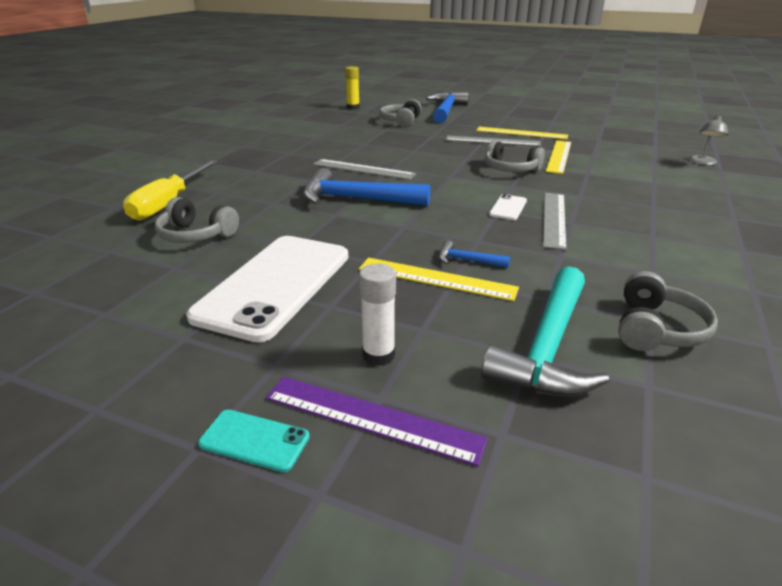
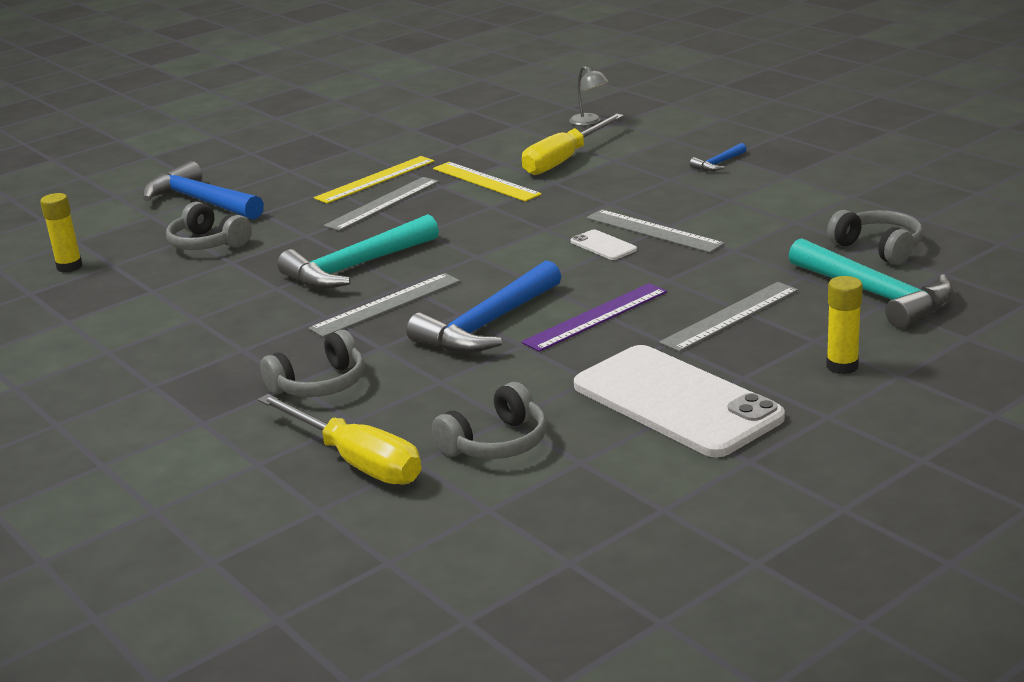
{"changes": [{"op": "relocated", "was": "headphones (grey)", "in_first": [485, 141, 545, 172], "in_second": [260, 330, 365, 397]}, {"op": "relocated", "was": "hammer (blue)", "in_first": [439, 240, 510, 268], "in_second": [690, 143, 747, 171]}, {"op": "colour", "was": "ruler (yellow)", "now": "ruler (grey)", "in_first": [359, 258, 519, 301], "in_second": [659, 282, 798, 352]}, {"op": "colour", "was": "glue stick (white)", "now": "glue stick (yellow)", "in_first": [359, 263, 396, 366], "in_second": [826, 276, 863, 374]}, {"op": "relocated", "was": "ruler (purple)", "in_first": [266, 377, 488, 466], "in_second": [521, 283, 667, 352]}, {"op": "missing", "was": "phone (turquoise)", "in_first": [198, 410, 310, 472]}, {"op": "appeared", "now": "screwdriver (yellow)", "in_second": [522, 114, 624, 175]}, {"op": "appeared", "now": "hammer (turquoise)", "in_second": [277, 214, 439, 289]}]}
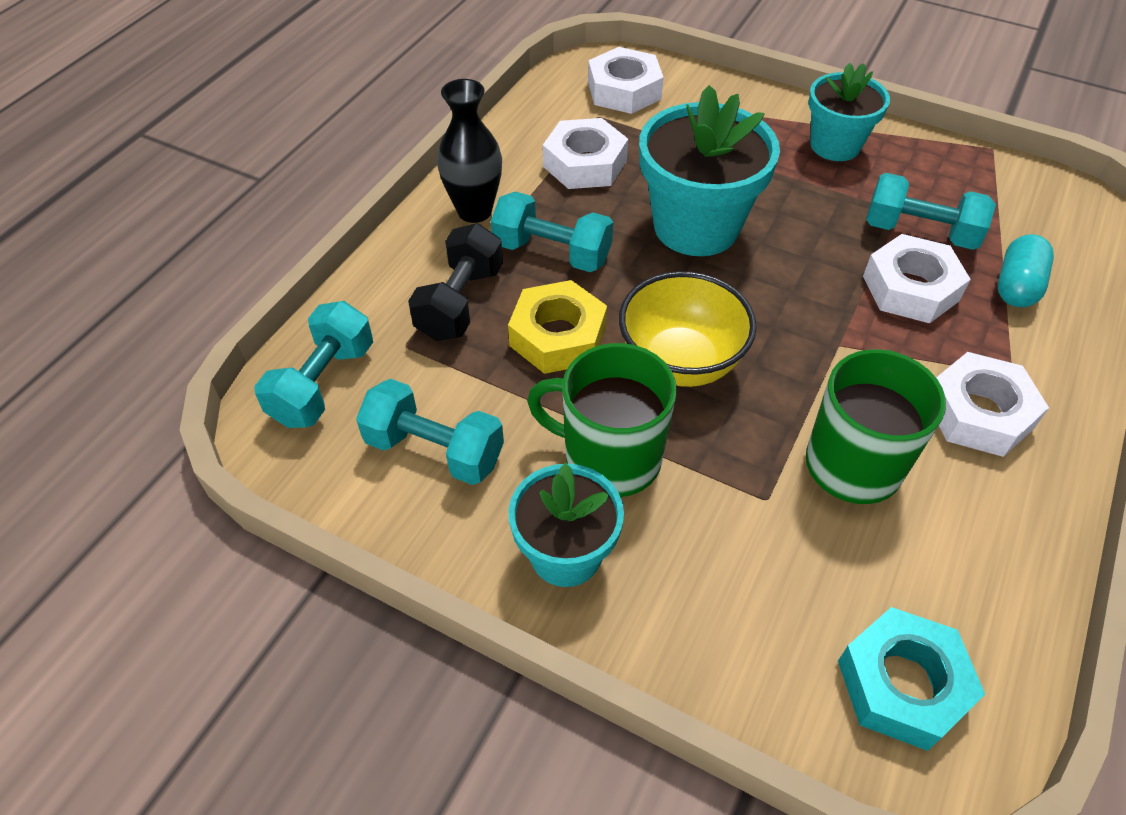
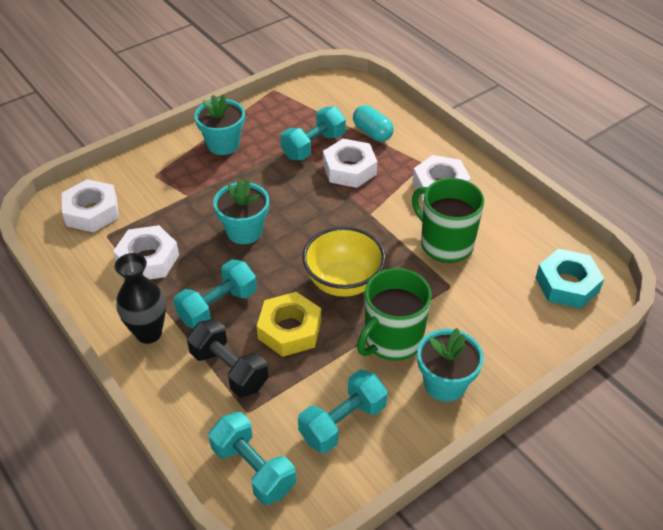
{"changes": [{"op": "size", "was": "flower pot (turquoise)", "in_first": [639, 85, 780, 256], "in_second": [213, 179, 269, 244], "ratio": 0.63}]}
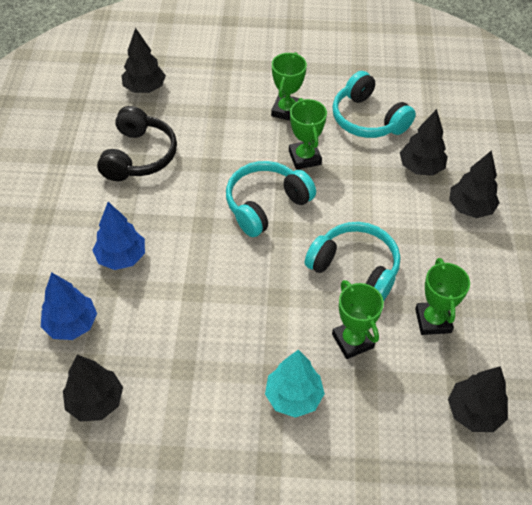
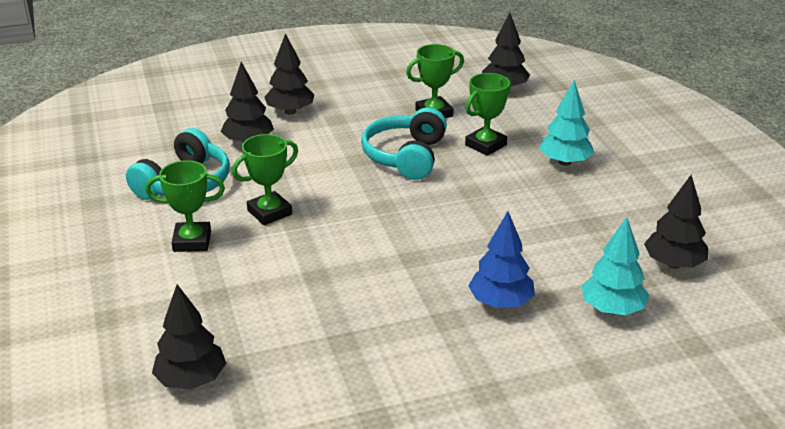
{"changes": [{"op": "missing", "was": "headphones (black)", "in_first": [97, 106, 177, 181]}, {"op": "missing", "was": "headphones (turquoise)", "in_first": [226, 161, 316, 237]}, {"op": "colour", "was": "tree (blue)", "now": "tree (turquoise)", "in_first": [41, 272, 97, 340], "in_second": [581, 217, 649, 315]}]}
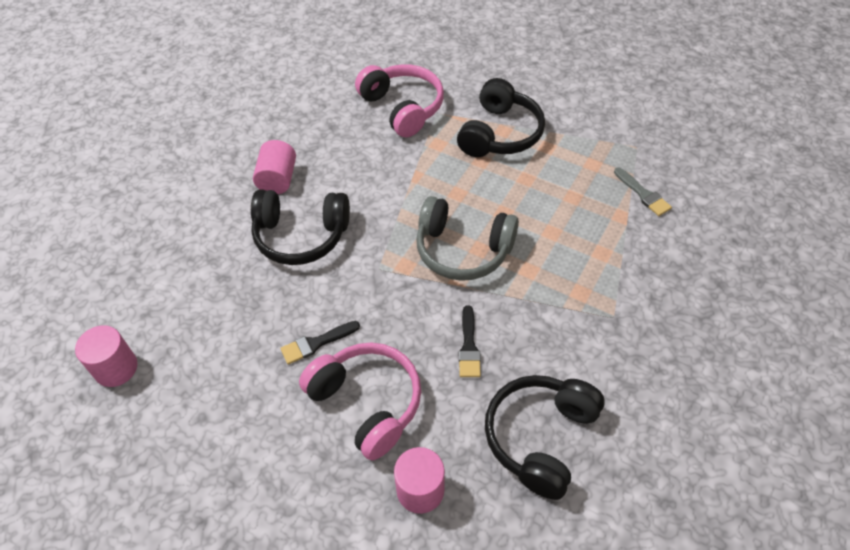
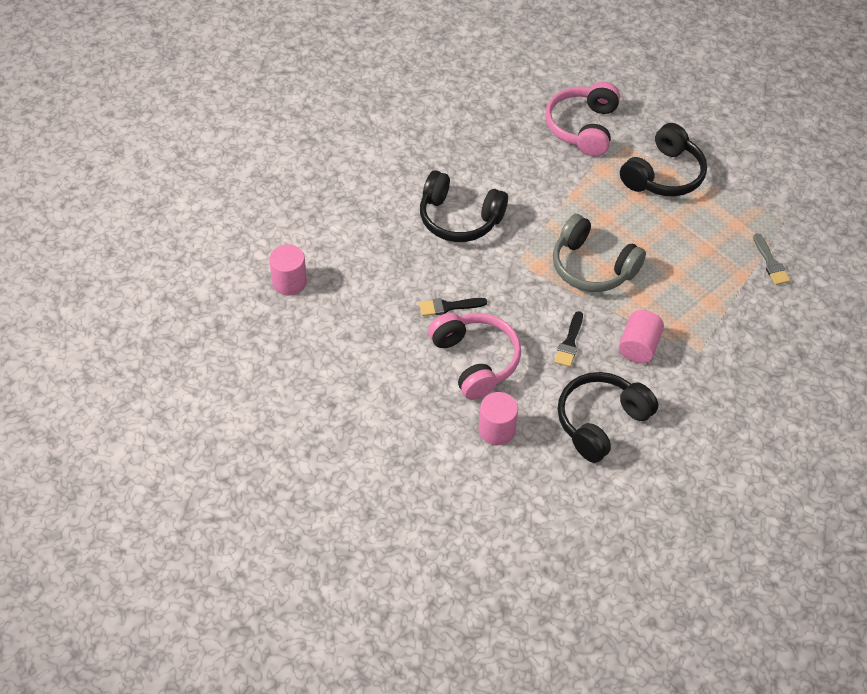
{"changes": [{"op": "spun", "was": "headphones (pink)", "in_first": [355, 64, 444, 137], "in_second": [545, 82, 620, 157], "clockwise": -150}, {"op": "relocated", "was": "cylinder (pink)", "in_first": [253, 140, 296, 194], "in_second": [619, 310, 664, 363]}]}
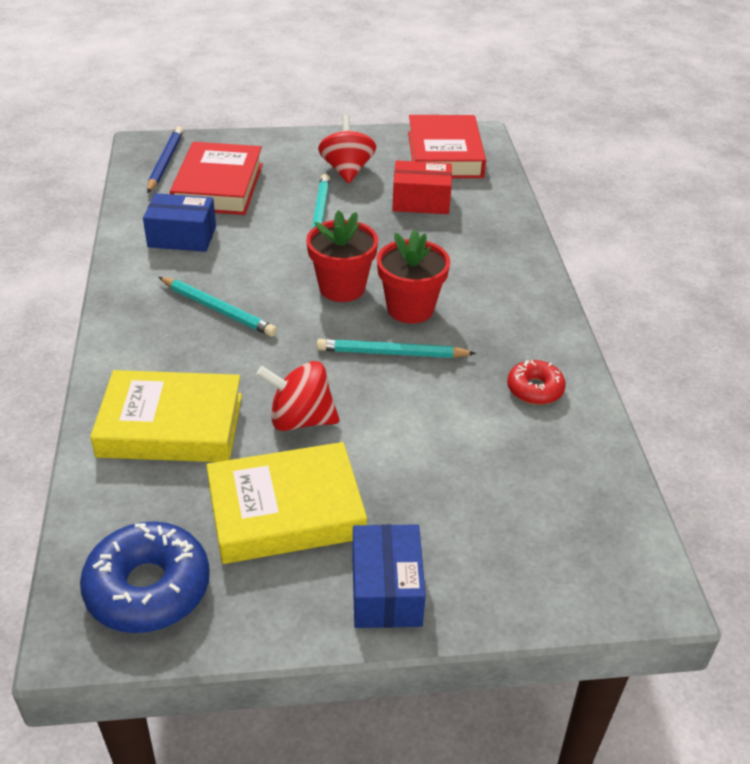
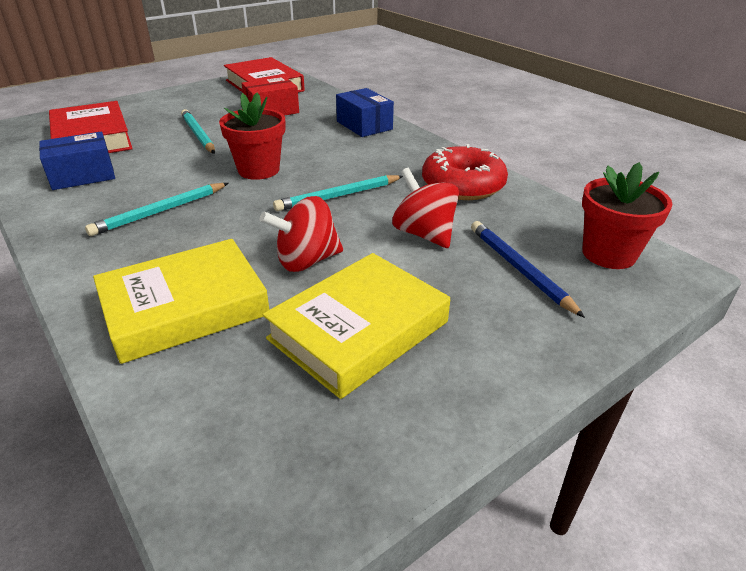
{"changes": [{"op": "relocated", "was": "spinning top (red)", "in_first": [318, 115, 376, 183], "in_second": [392, 168, 459, 248]}, {"op": "relocated", "was": "pencil (blue)", "in_first": [147, 126, 183, 193], "in_second": [471, 221, 585, 318]}, {"op": "relocated", "was": "flower pot (red)", "in_first": [377, 229, 450, 324], "in_second": [582, 162, 673, 269]}, {"op": "spun", "was": "pencil (turquoise)", "in_first": [159, 277, 277, 337], "in_second": [85, 183, 228, 236], "clockwise": 135}, {"op": "size", "was": "donut (red)", "in_first": [507, 360, 566, 405], "in_second": [422, 144, 508, 200], "ratio": 1.75}, {"op": "missing", "was": "donut (blue)", "in_first": [80, 521, 210, 633]}, {"op": "relocated", "was": "box (blue)", "in_first": [352, 524, 426, 628], "in_second": [336, 88, 394, 137]}]}
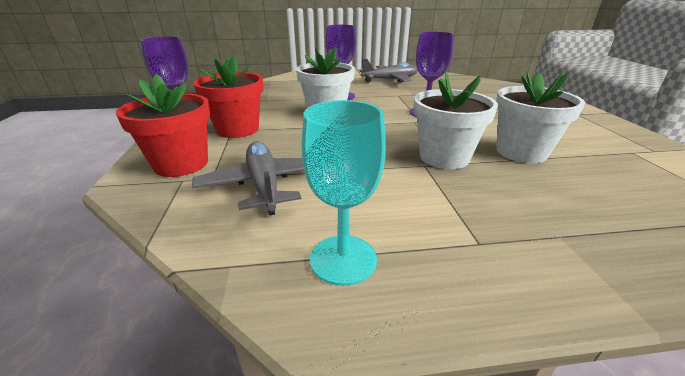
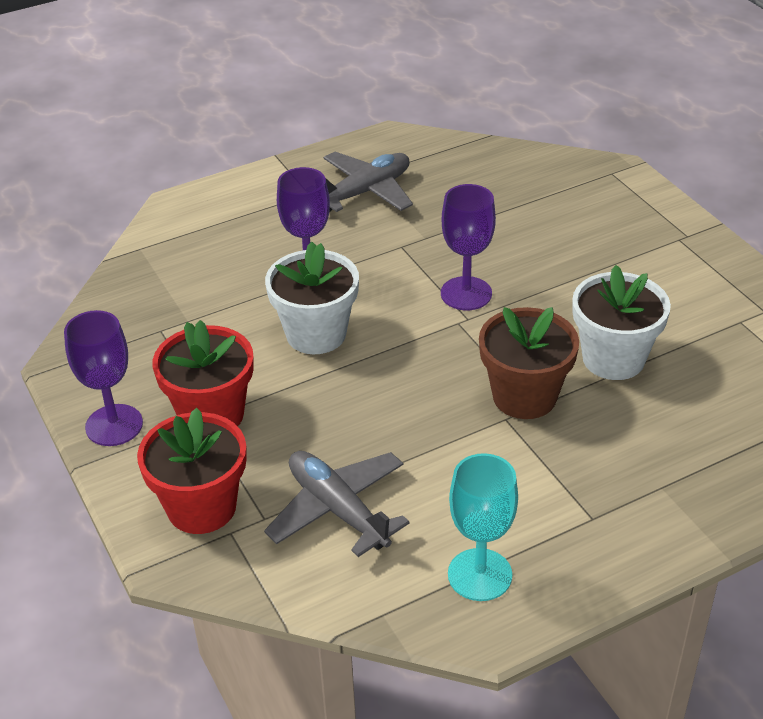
{"changes": [{"op": "colour", "was": "flower pot (white)", "now": "flower pot (brown)", "in_first": [414, 71, 498, 169], "in_second": [479, 307, 579, 419]}]}
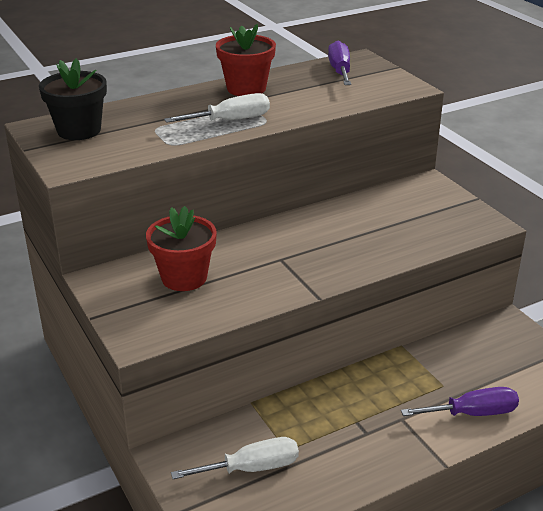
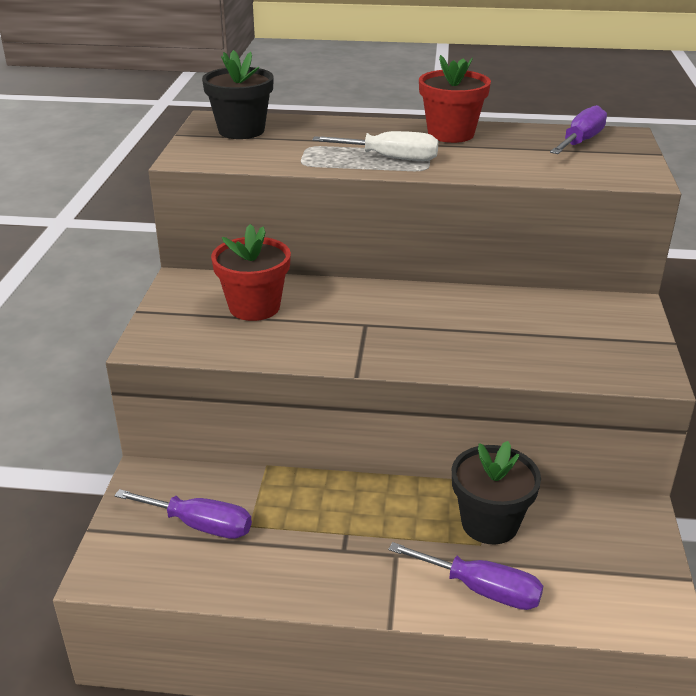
{"changes": [{"op": "colour", "was": "screwdriver (white)", "now": "screwdriver (purple)", "in_first": [171, 437, 299, 479], "in_second": [114, 489, 252, 539]}, {"op": "appeared", "now": "flower pot (black)", "in_second": [452, 441, 541, 544]}]}
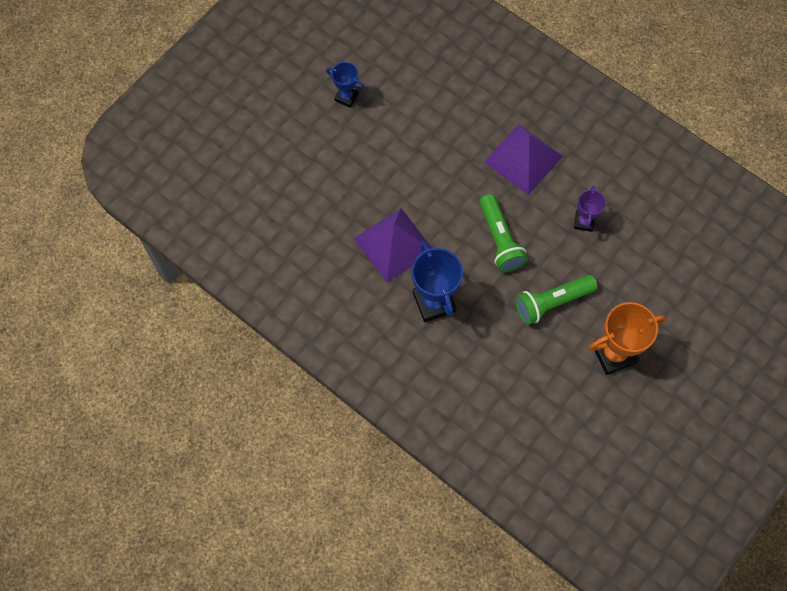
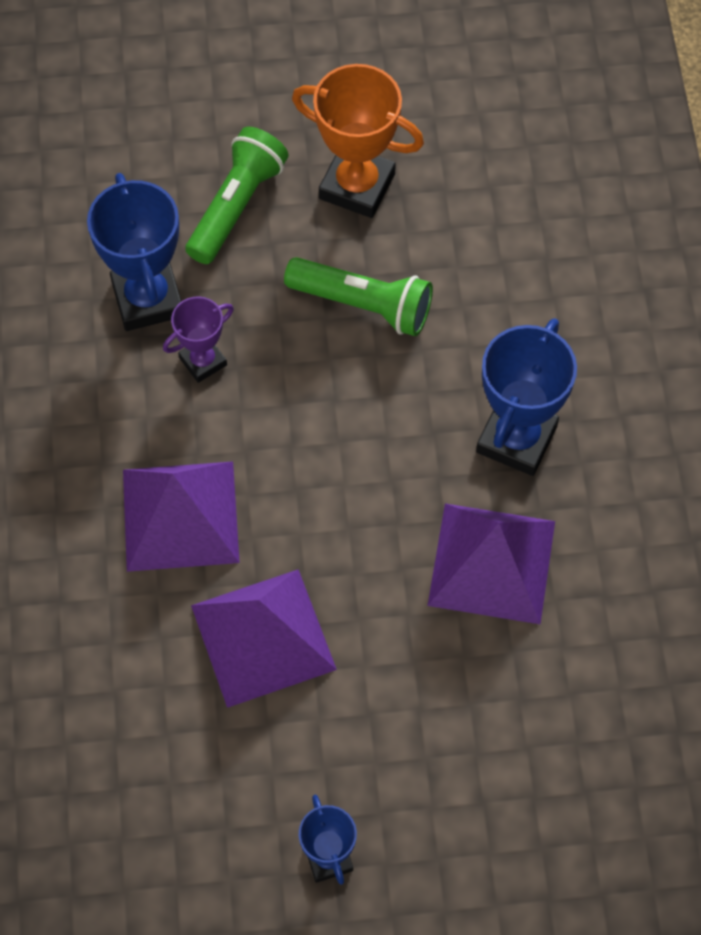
{"changes": [{"op": "relocated", "was": "flashlight (green)", "in_first": [479, 194, 528, 272], "in_second": [185, 127, 289, 264]}, {"op": "appeared", "now": "trophy (blue)", "in_second": [87, 173, 182, 331]}, {"op": "appeared", "now": "pyramid (purple)", "in_second": [191, 569, 337, 708]}]}
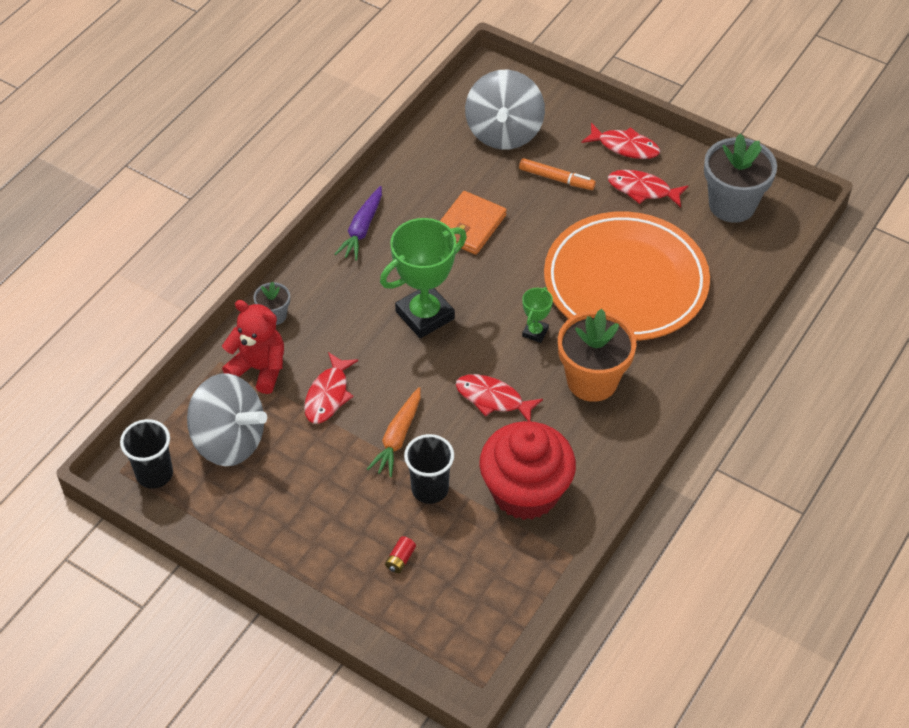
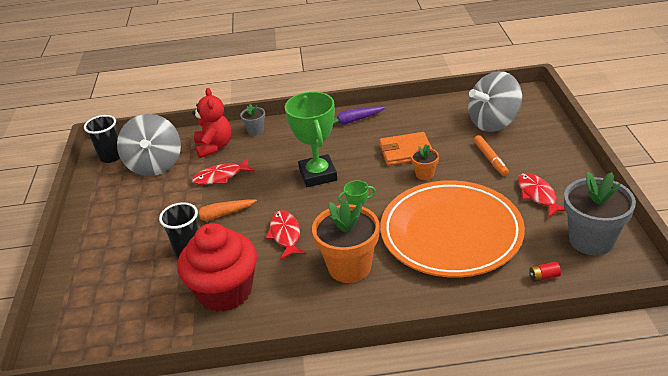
{"changes": [{"op": "missing", "was": "fish (red)", "in_first": [581, 123, 660, 159]}, {"op": "spun", "was": "trophy (green)", "in_first": [380, 218, 467, 338], "in_second": [285, 92, 337, 187], "clockwise": 60}, {"op": "relocated", "was": "battery (red)", "in_first": [385, 536, 416, 573], "in_second": [529, 262, 561, 282]}, {"op": "appeared", "now": "flower pot (orange)", "in_second": [411, 145, 439, 180]}]}
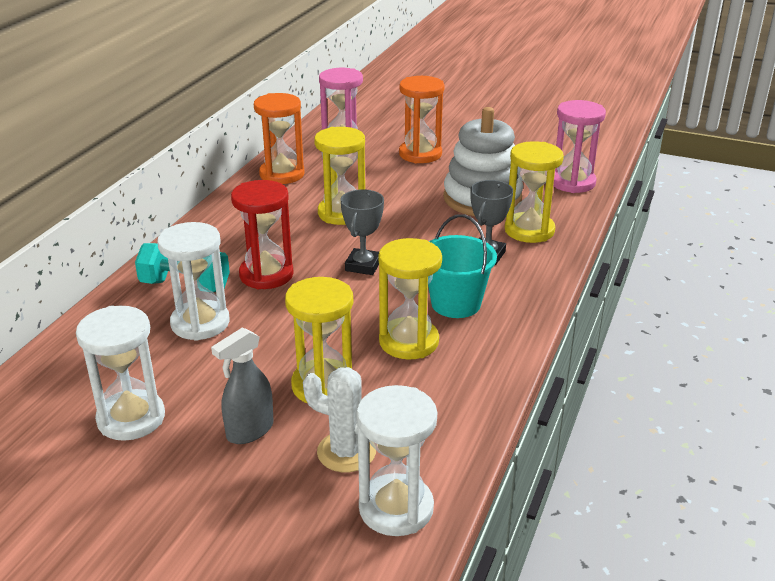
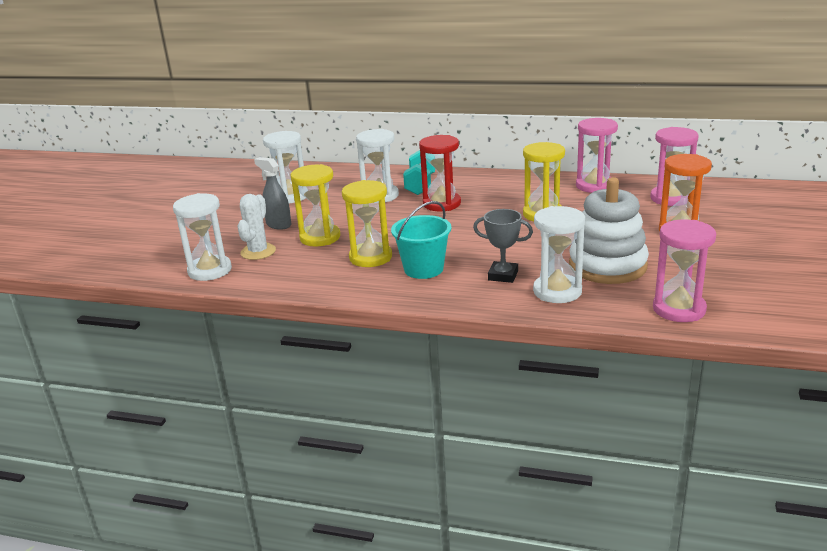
{"changes": [{"op": "colour", "was": "hourglass (orange)", "now": "hourglass (pink)", "in_first": [254, 93, 304, 184], "in_second": [576, 118, 618, 193]}, {"op": "colour", "was": "hourglass (yellow)", "now": "hourglass (white)", "in_first": [505, 141, 564, 243], "in_second": [533, 206, 585, 303]}, {"op": "missing", "was": "trophy (grey)", "in_first": [341, 189, 384, 275]}]}
